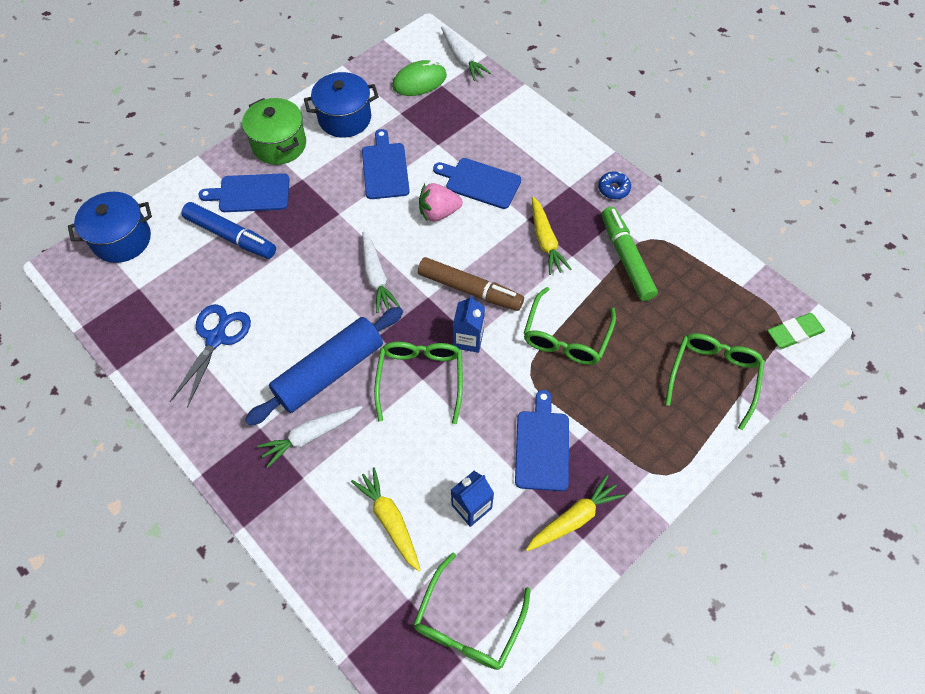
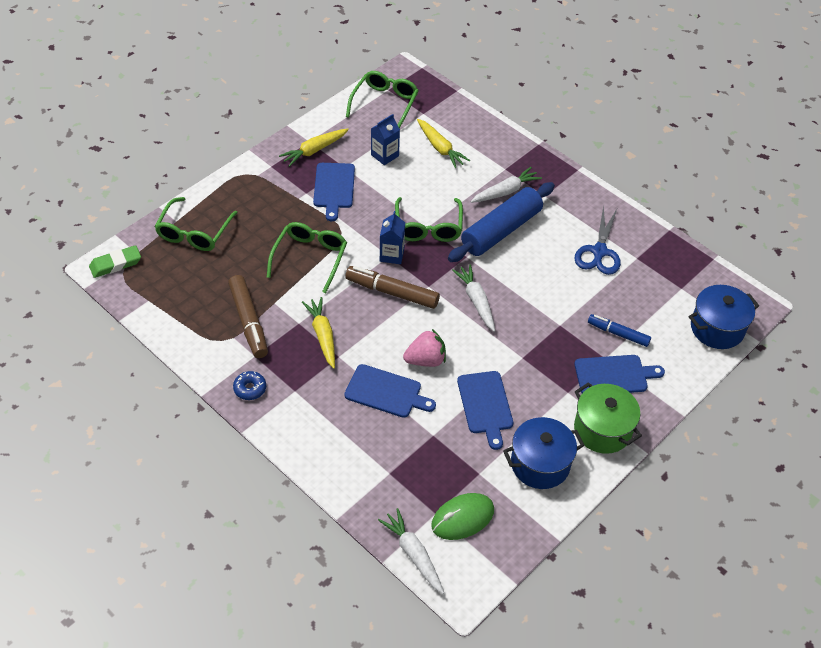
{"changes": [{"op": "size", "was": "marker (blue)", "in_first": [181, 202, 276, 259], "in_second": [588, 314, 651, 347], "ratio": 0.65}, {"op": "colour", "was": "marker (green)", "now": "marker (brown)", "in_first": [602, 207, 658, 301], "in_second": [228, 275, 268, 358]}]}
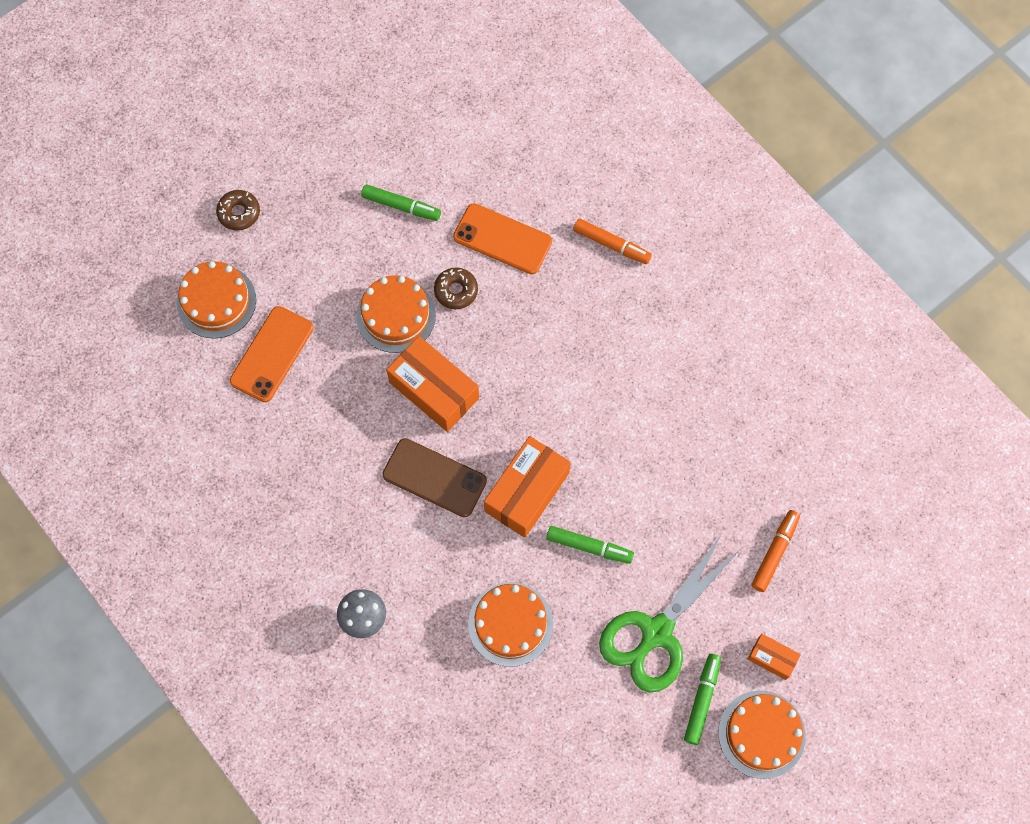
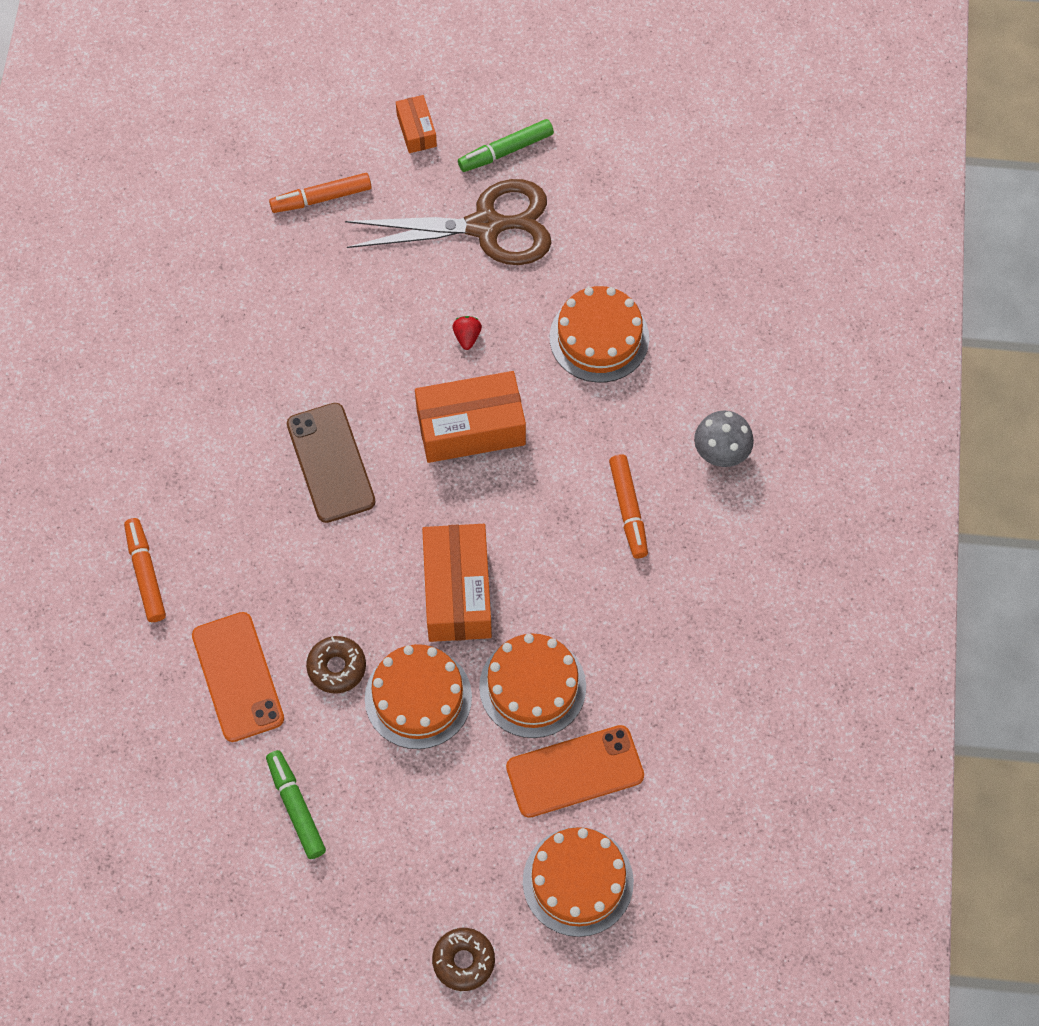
{"changes": [{"op": "relocated", "was": "phone (brown)", "in_first": [382, 438, 487, 517], "in_second": [287, 403, 376, 523]}, {"op": "exchanged", "was": "marker (green)", "now": "strawberry (red)", "in_first": [546, 526, 634, 564], "in_second": [452, 316, 482, 350]}, {"op": "colour", "was": "scissors (green)", "now": "scissors (brown)", "in_first": [599, 534, 740, 693], "in_second": [345, 179, 552, 265]}, {"op": "relocated", "was": "cake (orange)", "in_first": [718, 690, 806, 779], "in_second": [479, 634, 586, 738]}, {"op": "appeared", "now": "marker (orange)", "in_second": [609, 454, 648, 559]}]}
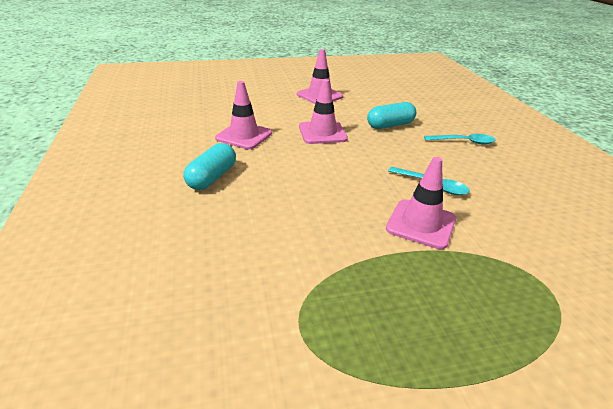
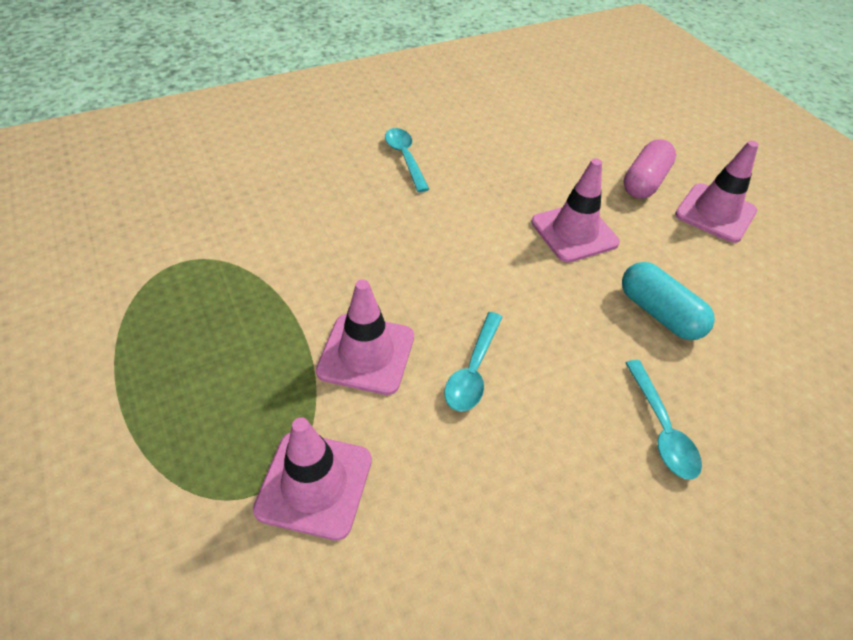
{"changes": [{"op": "relocated", "was": "traffic cone (pink)", "in_first": [215, 81, 272, 149], "in_second": [253, 417, 372, 541]}, {"op": "exchanged", "was": "capsule (turquoise)", "now": "spoon (turquoise)", "in_first": [183, 143, 236, 190], "in_second": [385, 128, 429, 192]}, {"op": "appeared", "now": "capsule (pink)", "in_second": [624, 139, 676, 199]}]}
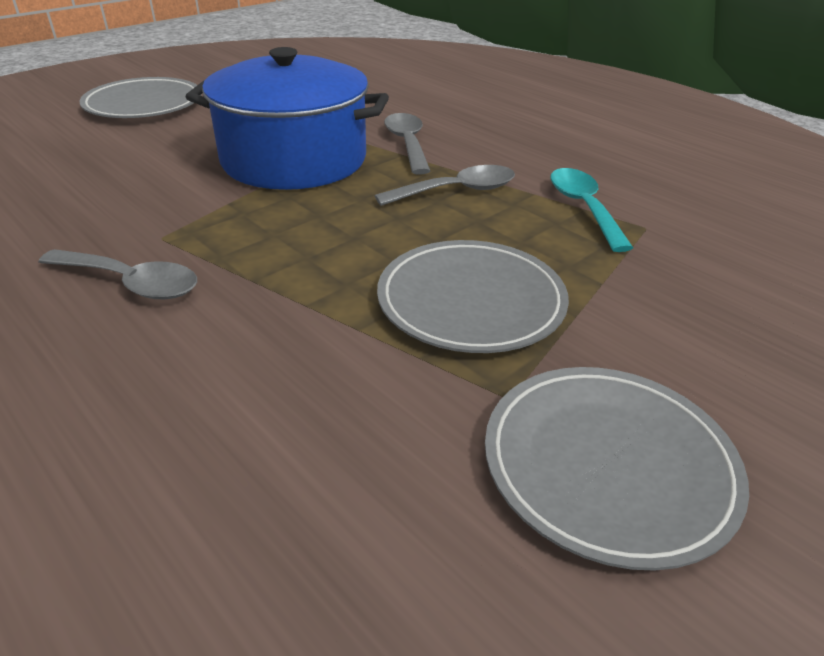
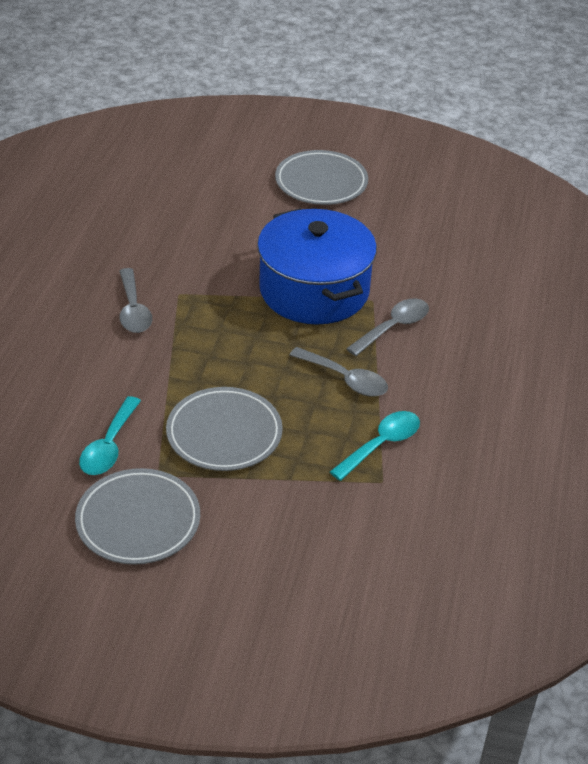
{"changes": [{"op": "appeared", "now": "spoon (turquoise)", "in_second": [79, 396, 141, 475]}]}
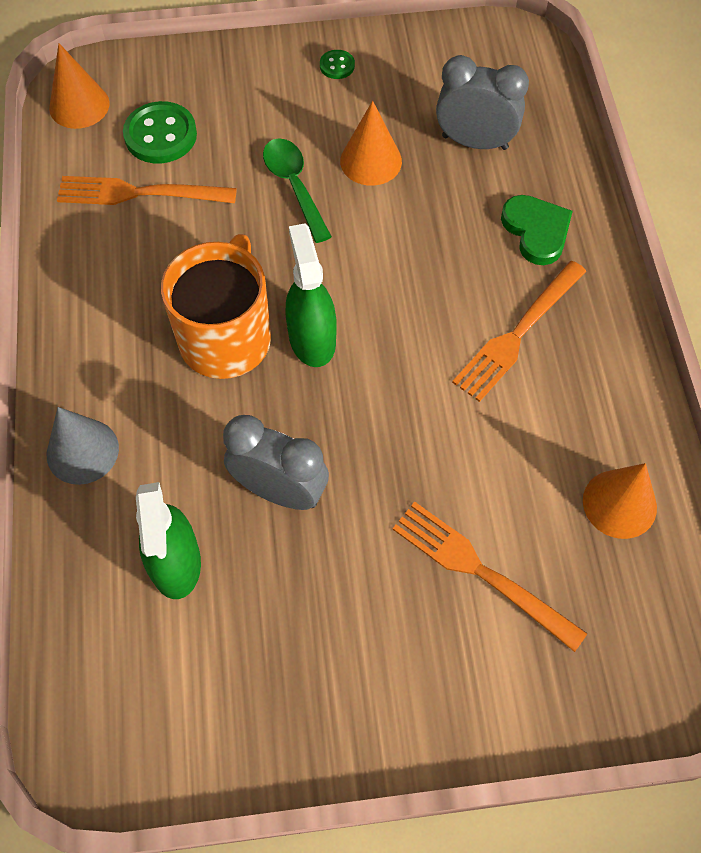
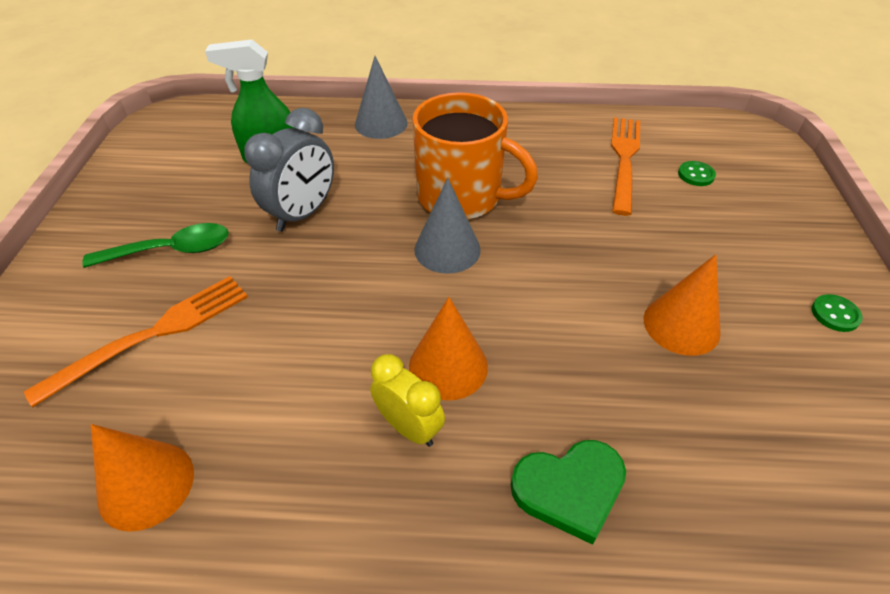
{"changes": [{"op": "relocated", "was": "cone (orange)", "in_first": [49, 43, 110, 129], "in_second": [409, 297, 488, 401]}, {"op": "missing", "was": "clock (grey)", "in_first": [436, 55, 529, 150]}, {"op": "size", "was": "button (green)", "in_first": [123, 101, 197, 164], "in_second": [678, 161, 716, 186], "ratio": 0.51}, {"op": "relocated", "was": "spoon (green)", "in_first": [263, 138, 332, 243], "in_second": [83, 223, 229, 268]}, {"op": "exchanged", "was": "spray bottle (green)", "now": "cone (grey)", "in_first": [285, 223, 336, 367], "in_second": [414, 178, 481, 274]}, {"op": "exchanged", "was": "fork (orange)", "now": "clock (yellow)", "in_first": [452, 261, 587, 402], "in_second": [370, 354, 445, 447]}]}
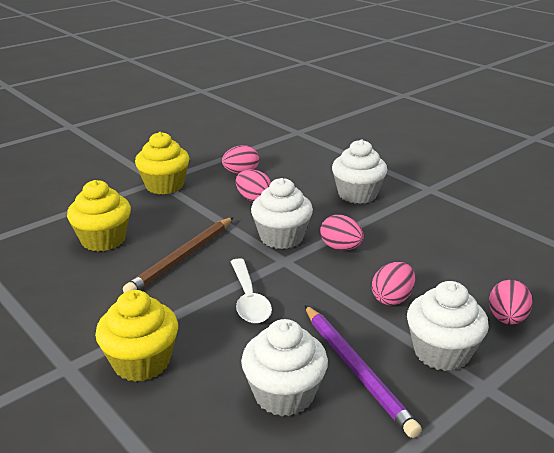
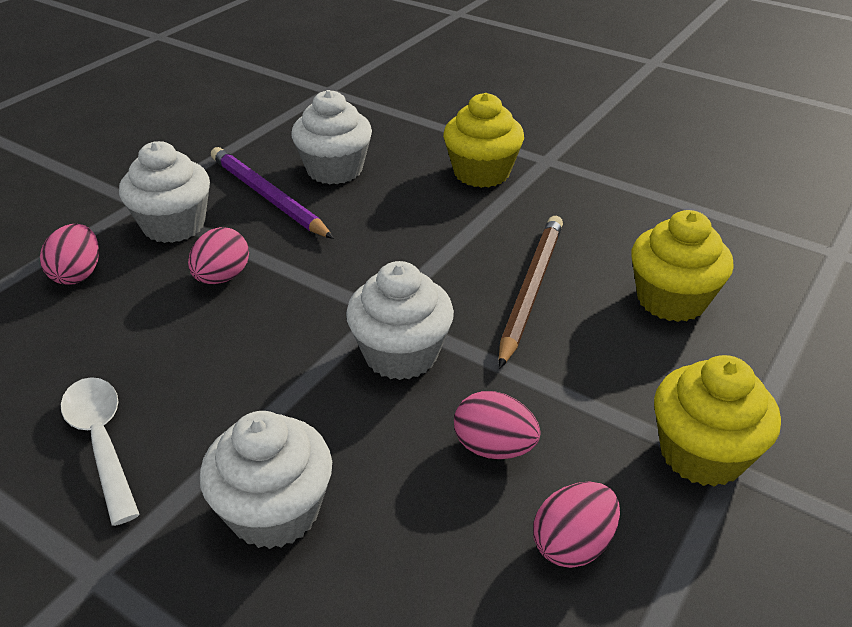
{"changes": [{"op": "missing", "was": "egg (pink)", "in_first": [320, 215, 364, 250]}, {"op": "relocated", "was": "spoon (white)", "in_first": [230, 258, 272, 323], "in_second": [61, 377, 140, 526]}]}
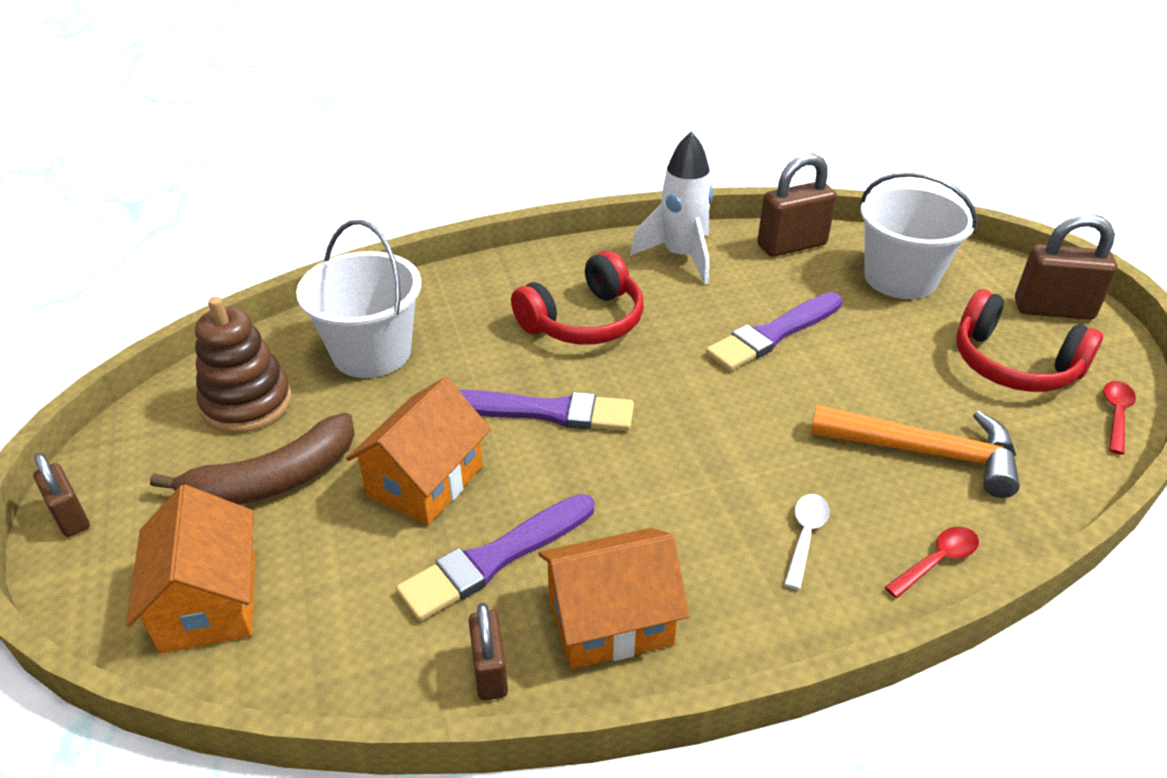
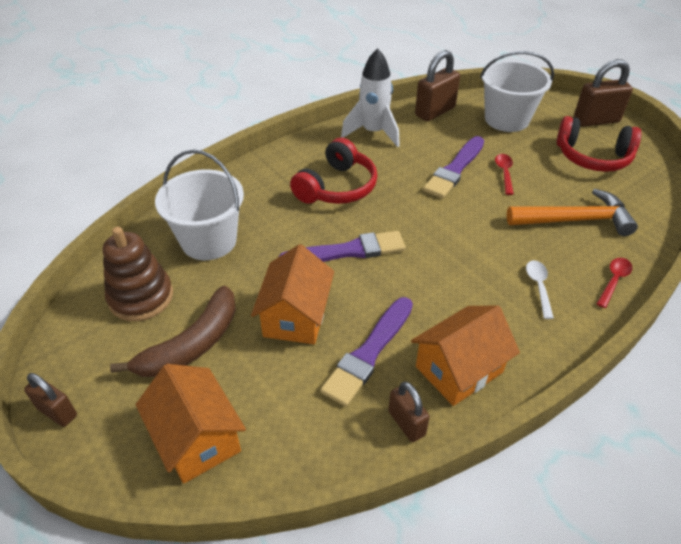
{"changes": [{"op": "relocated", "was": "spoon (red)", "in_first": [1103, 381, 1136, 455], "in_second": [495, 154, 514, 195]}]}
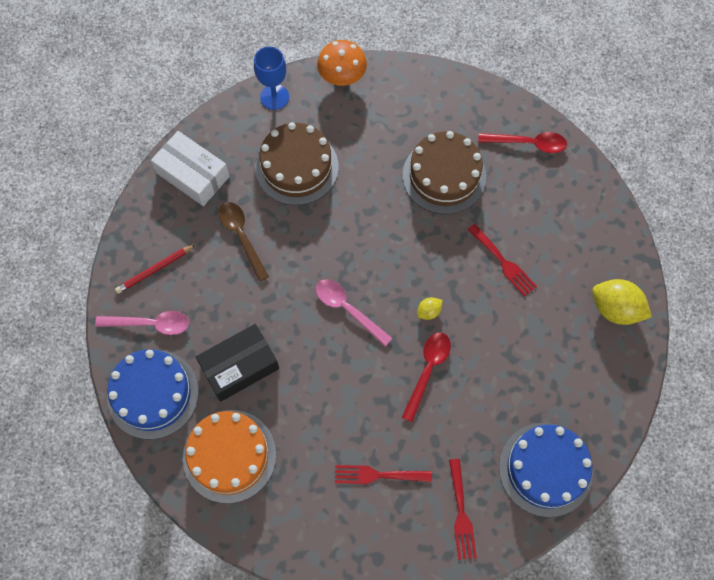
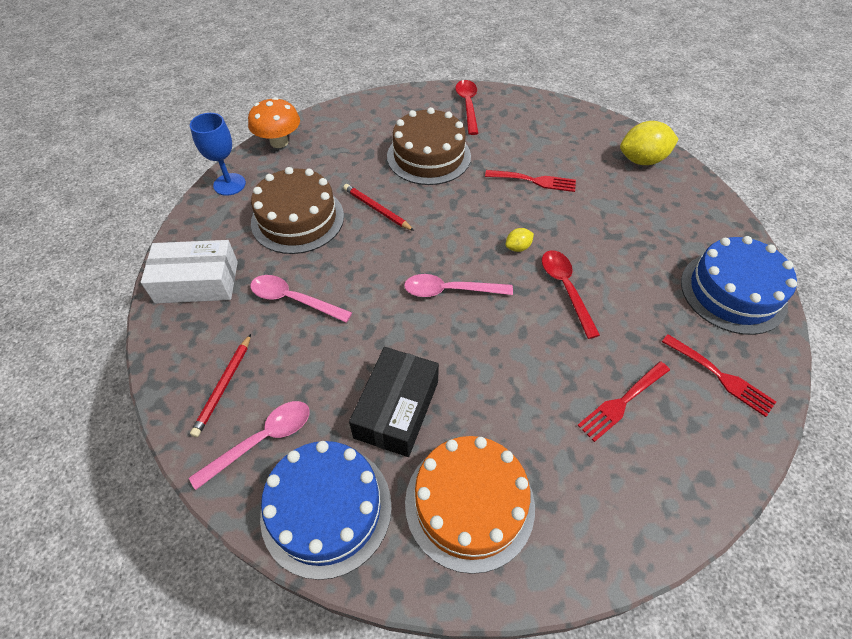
{"changes": [{"op": "spun", "was": "spoon (red)", "in_first": [478, 132, 567, 153], "in_second": [455, 80, 479, 135], "clockwise": -60}, {"op": "colour", "was": "spoon (brown)", "now": "spoon (pink)", "in_first": [219, 202, 269, 282], "in_second": [250, 275, 352, 323]}, {"op": "spun", "was": "lemon (yellow)", "in_first": [417, 297, 443, 320], "in_second": [505, 228, 534, 252], "clockwise": 45}, {"op": "appeared", "now": "pencil (red)", "in_second": [343, 184, 414, 231]}]}
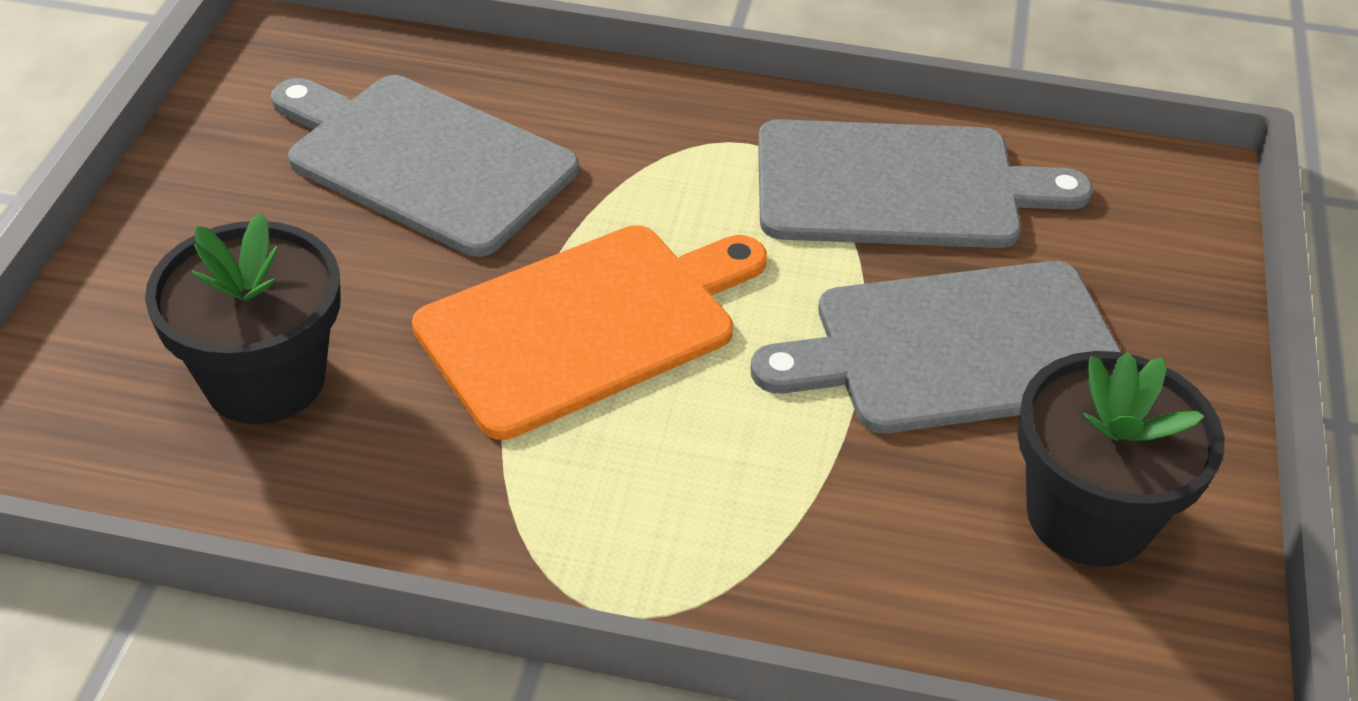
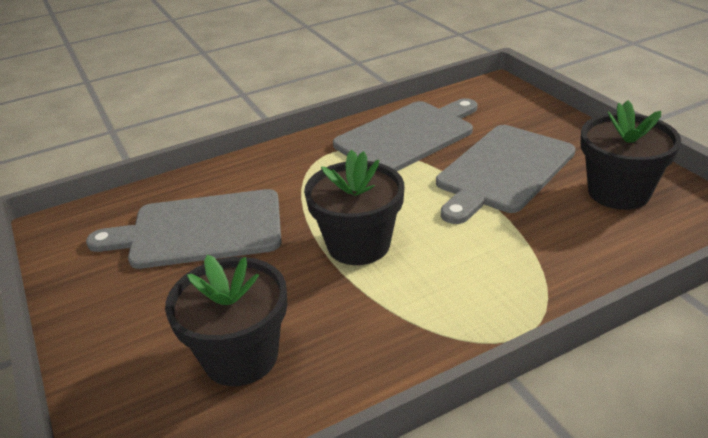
{"changes": [{"op": "exchanged", "was": "cutting board (orange)", "now": "flower pot (black)", "in_first": [412, 225, 767, 440], "in_second": [304, 150, 405, 265]}]}
